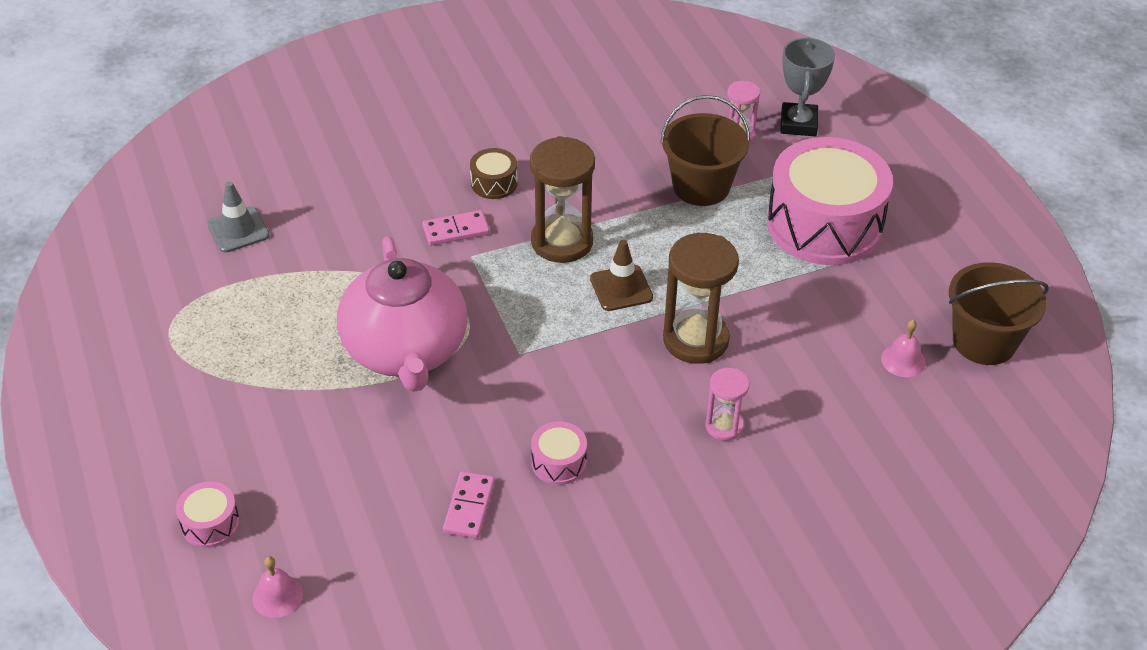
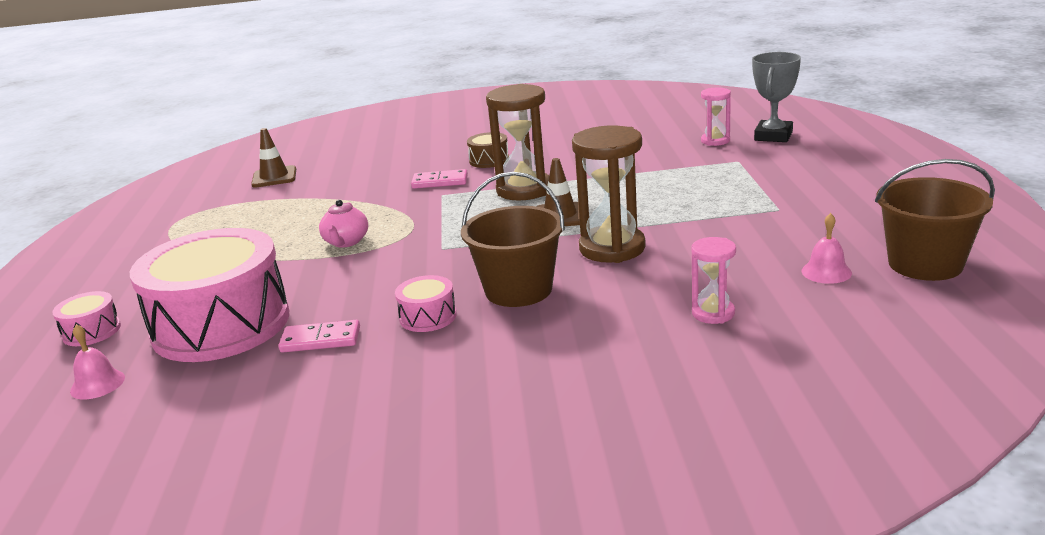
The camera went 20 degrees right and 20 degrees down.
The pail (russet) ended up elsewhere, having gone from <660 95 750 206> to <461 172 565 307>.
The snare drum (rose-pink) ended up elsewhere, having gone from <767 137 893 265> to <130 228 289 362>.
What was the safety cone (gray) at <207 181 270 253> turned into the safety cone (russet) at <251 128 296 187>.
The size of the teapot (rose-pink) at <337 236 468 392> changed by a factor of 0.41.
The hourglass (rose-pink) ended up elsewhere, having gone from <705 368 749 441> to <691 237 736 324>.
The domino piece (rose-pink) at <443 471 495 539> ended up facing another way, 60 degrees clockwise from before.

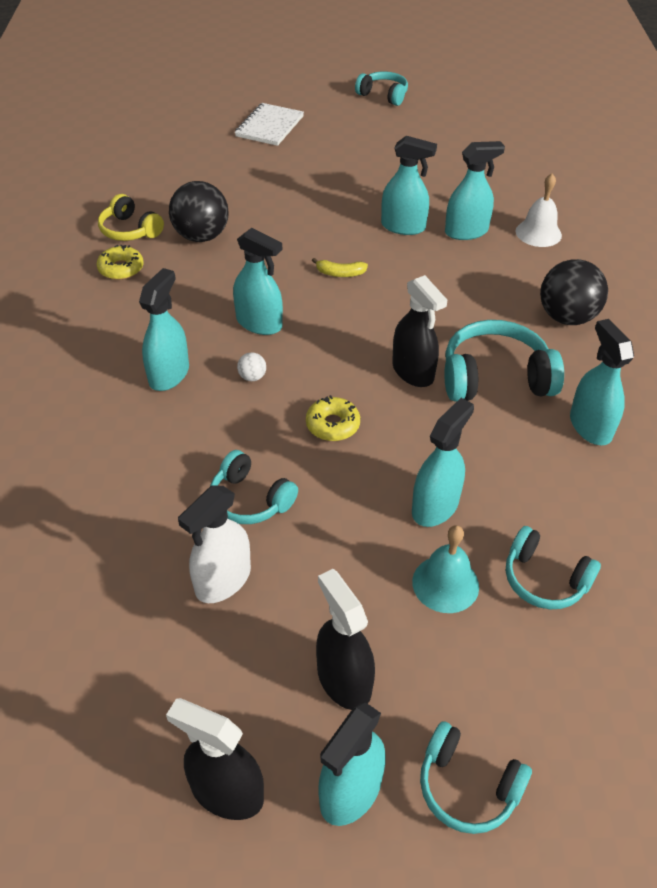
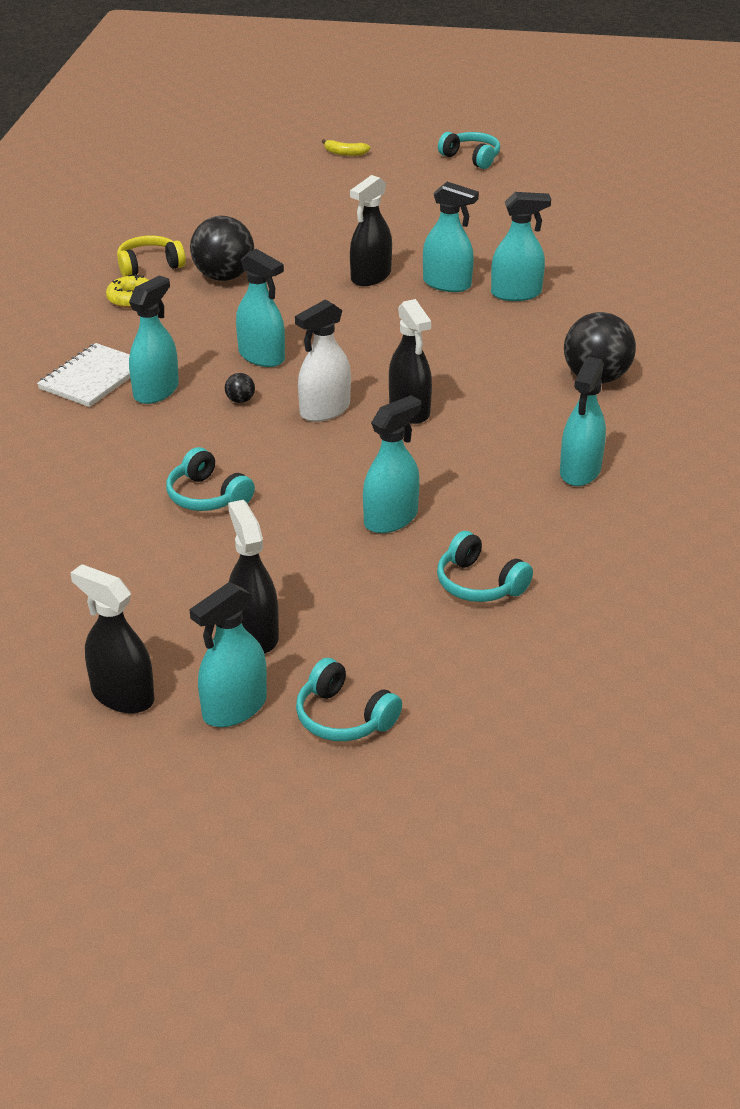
The camera went 10 degrees right and 10 degrees down.
The notebook (white) ended up elsewhere, having gone from <235 103 304 146> to <37 343 130 407>.
The second view lost the school bell (white) at <515 174 562 247>.
The headphones (bright yellow) at <98 194 164 241> ended up facing another way, 105 degrees clockwise from before.
The banana (bright yellow) ended up elsewhere, having gone from <312 258 368 277> to <322 139 370 156>.
The spray bottle (aqua) at <570 319 634 445> ended up facing another way, 150 degrees counterclockwise from before.
The second view lost the headphones (aqua) at <444 320 564 401>.
What was the ball (white) at <237 352 266 381> turned into the ball (black) at <225 373 255 403>.
The second view lost the doughnut (bright yellow) at <306 395 360 441>.
The spray bottle (white) ended up elsewhere, having gone from <178 485 251 603> to <295 299 351 422>.
The second view lost the school bell (aqua) at <412 525 479 613>.
The second view gained the spray bottle (black) at <350 175 392 286>.

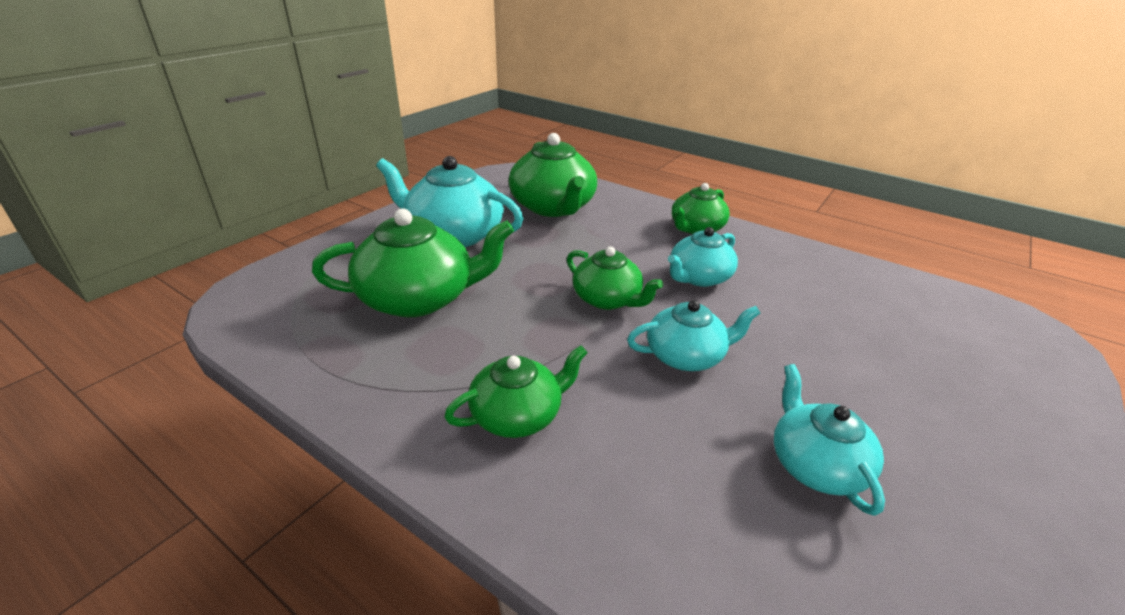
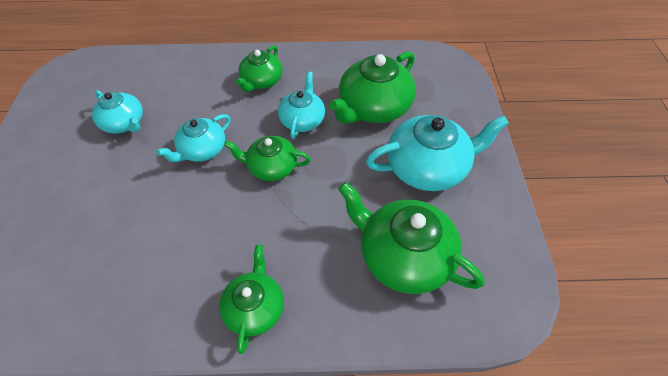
The camera went 145 degrees right and 20 degrees up.
The teapot (aqua) ended up elsewhere, having gone from <668 227 738 287> to <278 72 325 139>.

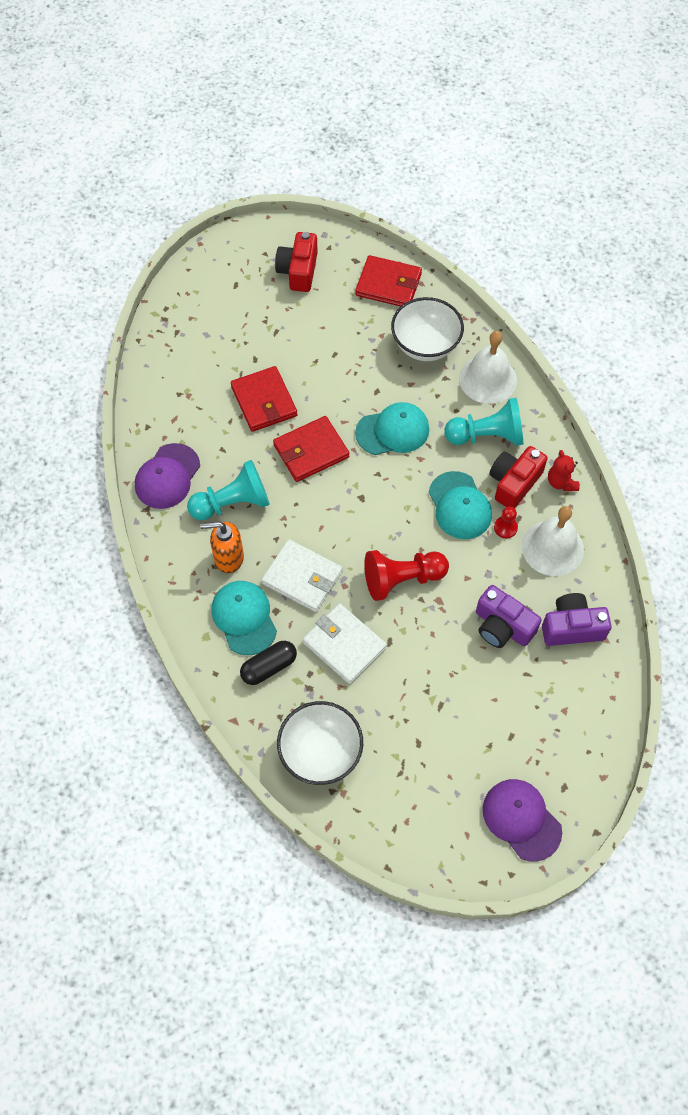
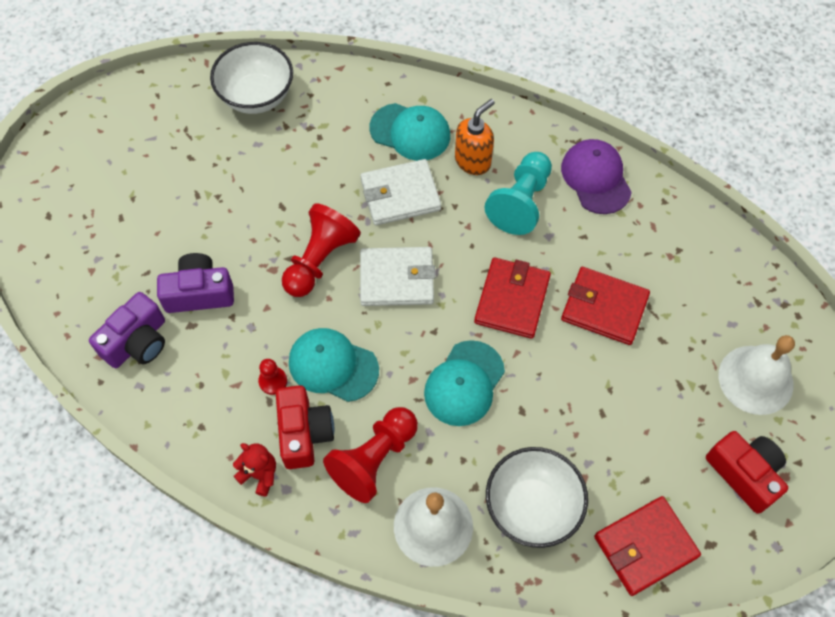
The camera went 135 degrees right and 0 degrees up.
What was the chess pawn (aqua) at <444 398 523 446> turned into the chess pawn (red) at <323 407 418 503>.
The school bell (white) ended up elsewhere, having gone from <522 506 584 576> to <719 335 795 415>.
The billfold (white) ended up elsewhere, having gone from <303 603 387 684> to <360 247 435 306>.
The second view lost the capsule (black) at <240 641 297 685>.
The second view lost the peaked cap (violet) at <483 779 562 861>.

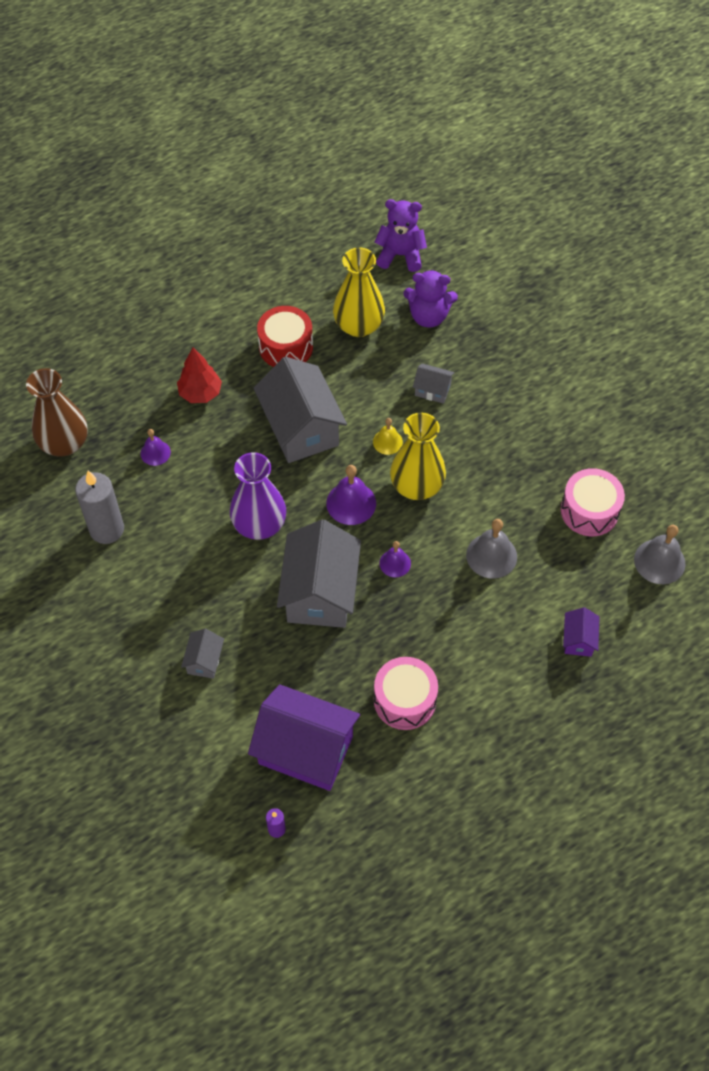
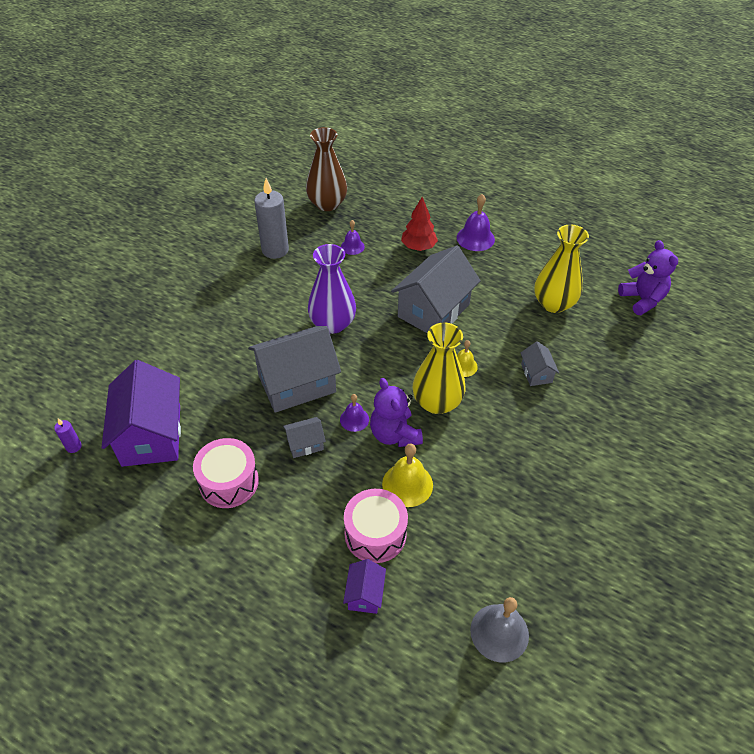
The camera went 60 degrees right and 10 degrees down.
The stuffed bear (violet) ended up elsewhere, having gone from <403 270 458 327> to <370 378 423 447>.
The second view lost the snare drum (red) at <257 306 313 367>.
The school bell (violet) ended up elsewhere, having gone from <326 465 376 525> to <457 194 495 251>.
The snare drum (rose-pink) ended up elsewhere, having gone from <561 468 625 536> to <344 489 408 563>.
What was the school bell (gray) at <466 519 517 579> turned into the school bell (bright yellow) at <382 444 433 507>.
The cottage (violet) at <563 607 600 657> ended up facing another way, 60 degrees counterclockwise from before.
The cottage (gray) ended up elsewhere, having gone from <181 629 224 679> to <283 417 326 458>.

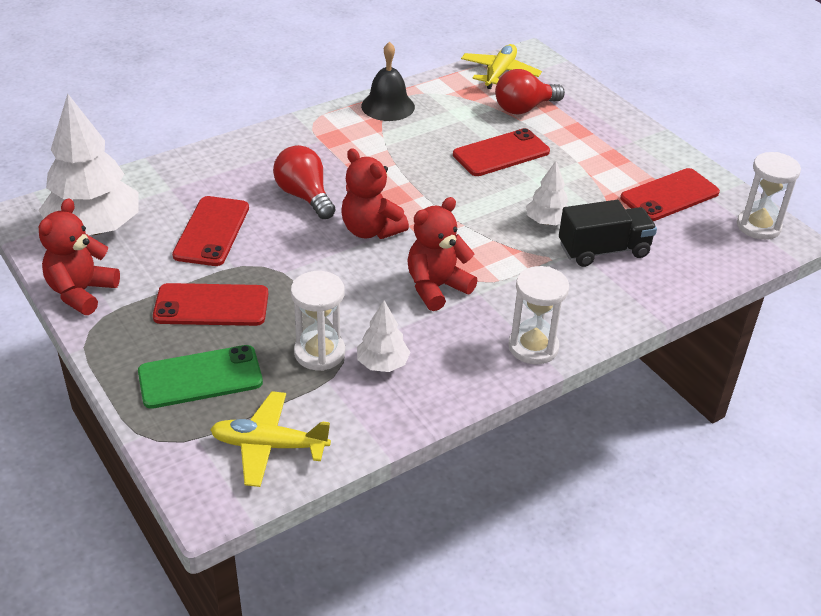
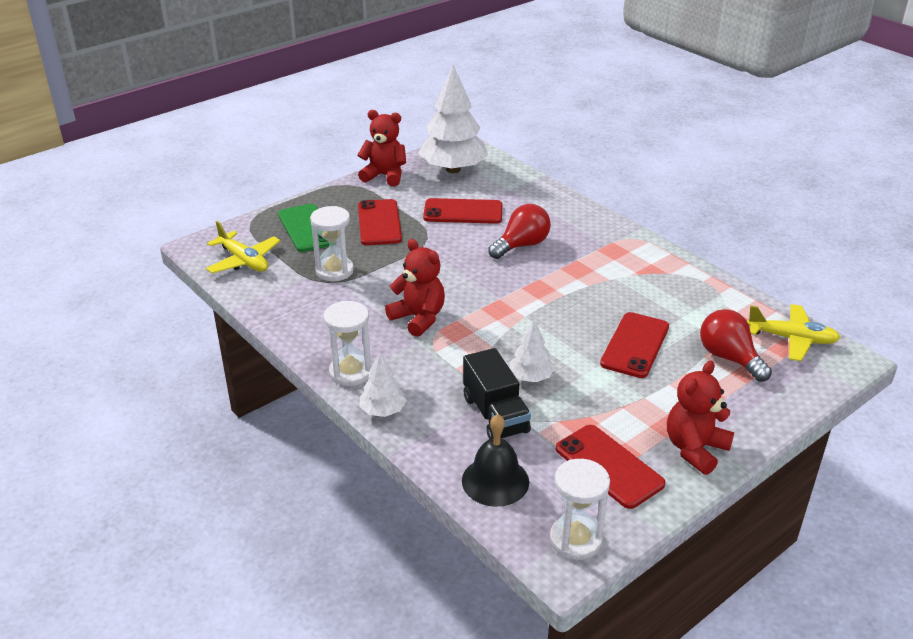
The camera went 85 degrees right and 5 degrees down.
The school bell (black) ended up elsewhere, having gone from <361 42 415 121> to <462 414 529 507>.
The phone (red) at <453 128 550 176> ended up facing another way, 60 degrees clockwise from before.
The stuffed bear (red) ended up elsewhere, having gone from <342 148 409 239> to <667 361 734 475>.
The tree (white) ended up elsewhere, having gone from <357 300 411 372> to <359 352 407 417>.
The aeroplane (bright yellow) at <210 391 331 487> ended up facing another way, 135 degrees clockwise from before.

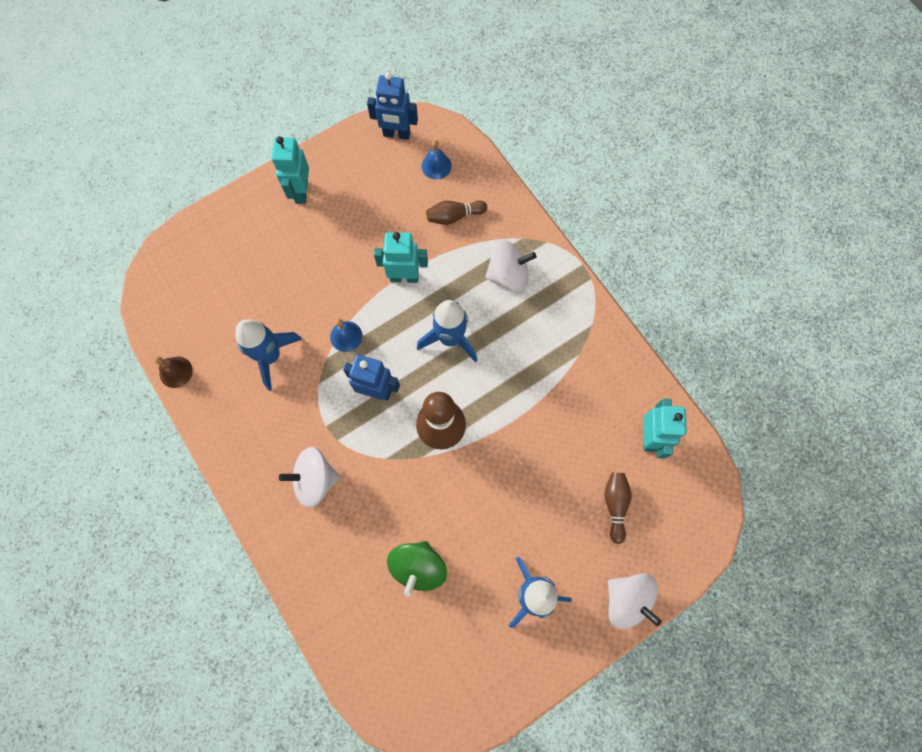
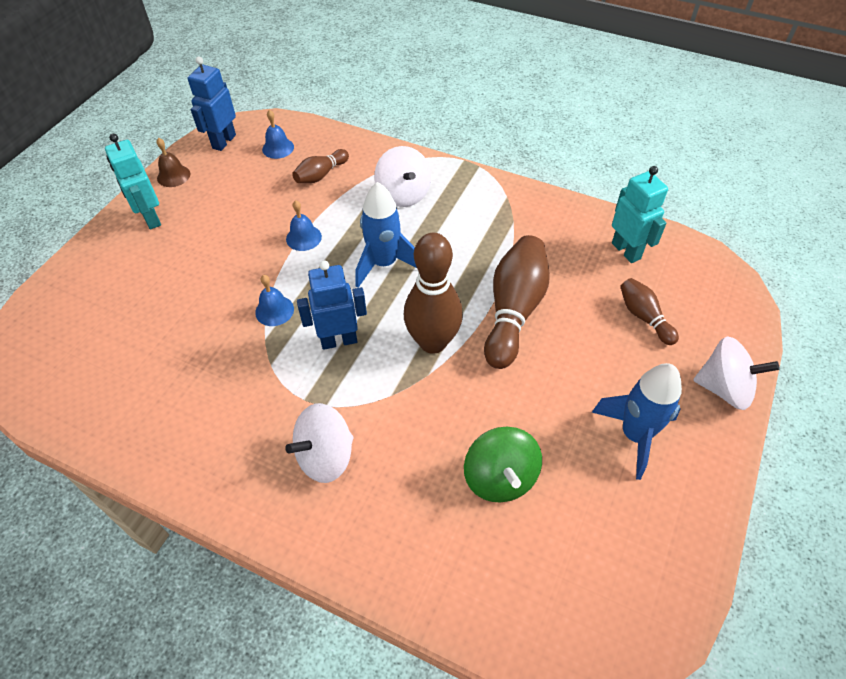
The camera went 30 degrees left and 20 degrees down.
The robot figure (royal blue) at <367 72 418 140> ended up facing another way, 135 degrees clockwise from before.
Where the robot figure (aqua) stood at <374 232 428 283>, the school bell (royal blue) came to stand at <286 200 322 251>.
The whirligig (white) at <485 240 536 292> ended up facing another way, 105 degrees clockwise from before.
The second view lost the spaceship (royal blue) at <236 319 302 391>.
The school bell (russet) ended up elsewhere, having gone from <155 356 193 388> to <156 138 190 187>.
The second view gained the skittle (russet) at <484 235 550 369>.

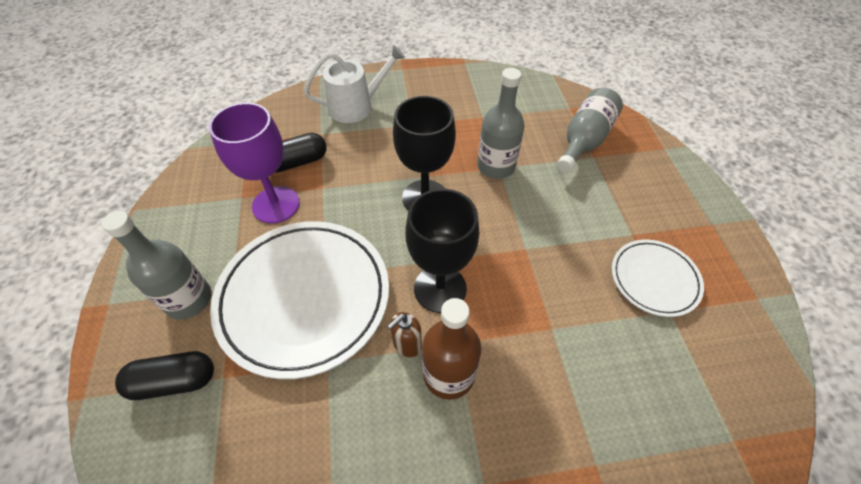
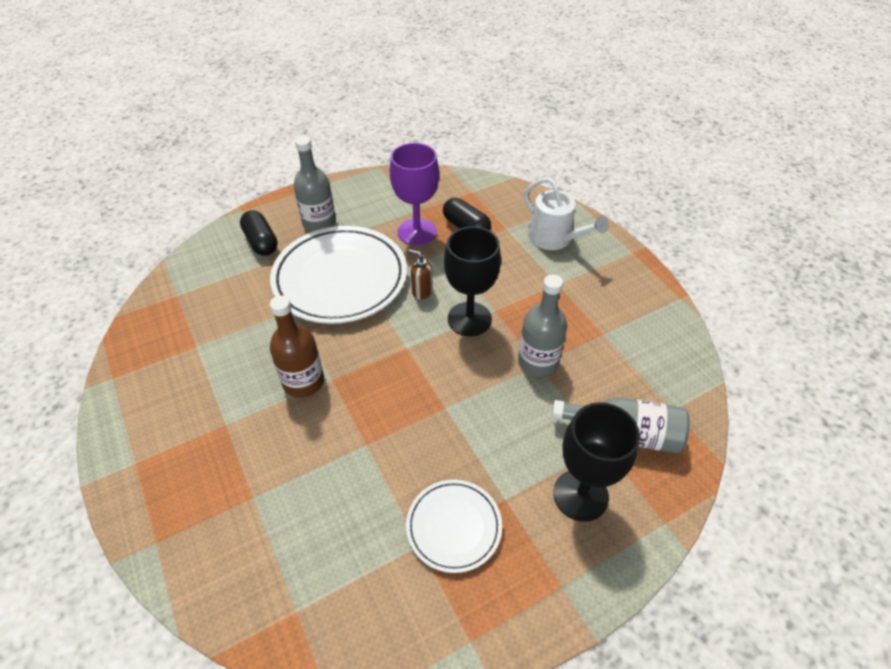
The camera went 70 degrees right and 5 degrees down.
The chalice (black) ended up elsewhere, having gone from <406 189 479 313> to <553 402 640 522>.
The soap pump (russet) ended up elsewhere, having gone from <388 312 422 357> to <408 249 433 299>.

